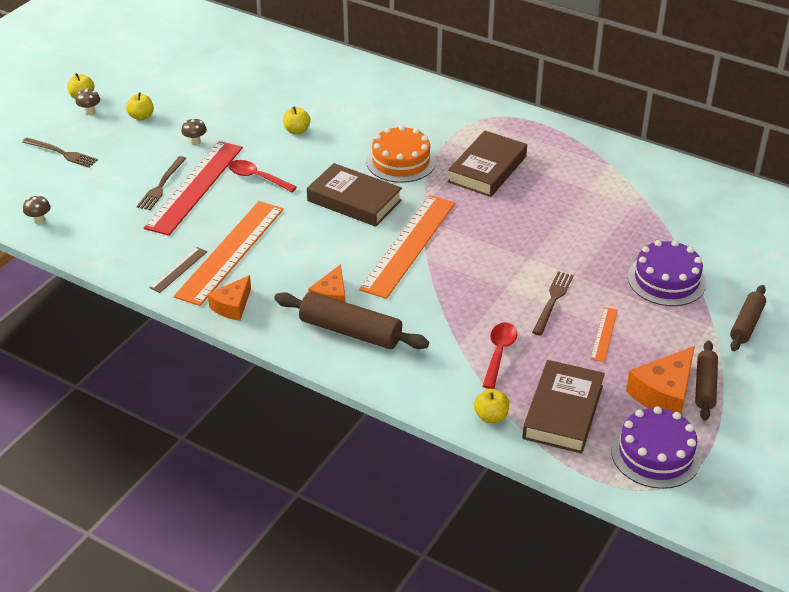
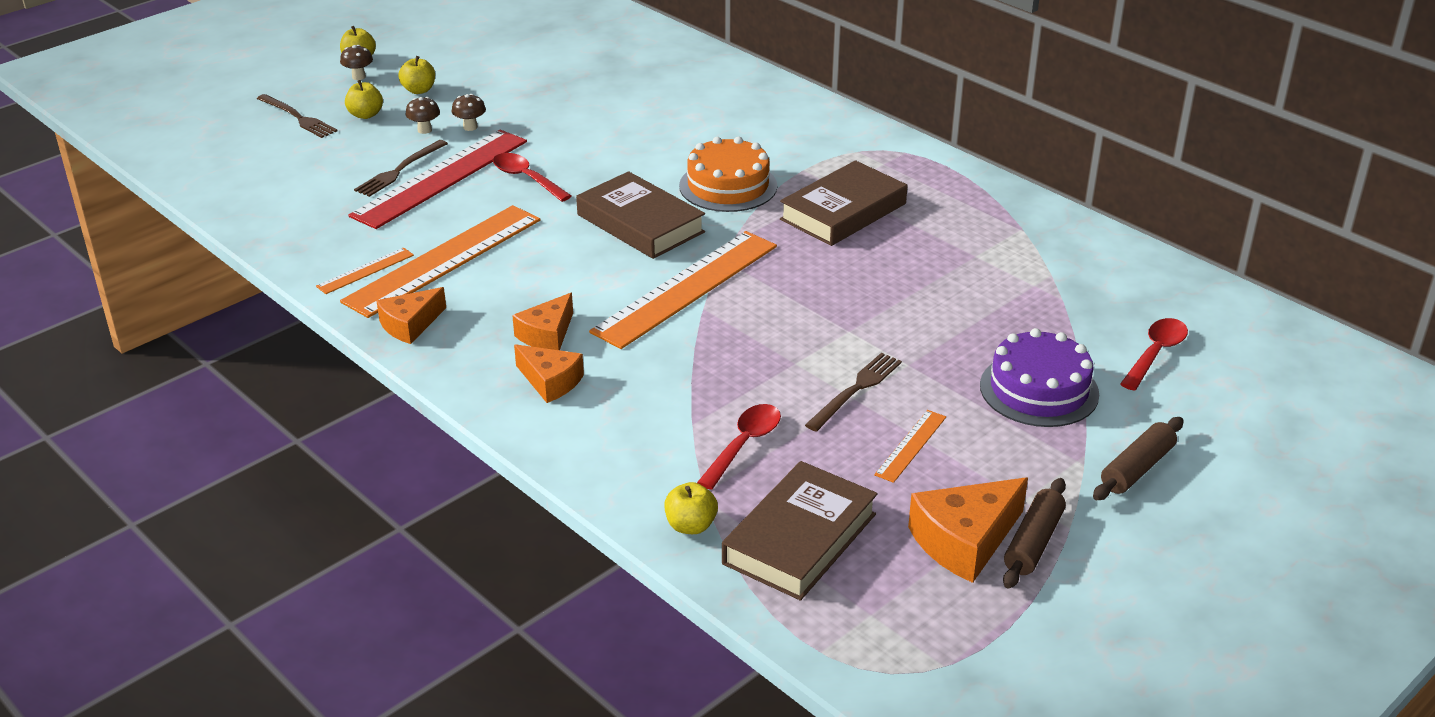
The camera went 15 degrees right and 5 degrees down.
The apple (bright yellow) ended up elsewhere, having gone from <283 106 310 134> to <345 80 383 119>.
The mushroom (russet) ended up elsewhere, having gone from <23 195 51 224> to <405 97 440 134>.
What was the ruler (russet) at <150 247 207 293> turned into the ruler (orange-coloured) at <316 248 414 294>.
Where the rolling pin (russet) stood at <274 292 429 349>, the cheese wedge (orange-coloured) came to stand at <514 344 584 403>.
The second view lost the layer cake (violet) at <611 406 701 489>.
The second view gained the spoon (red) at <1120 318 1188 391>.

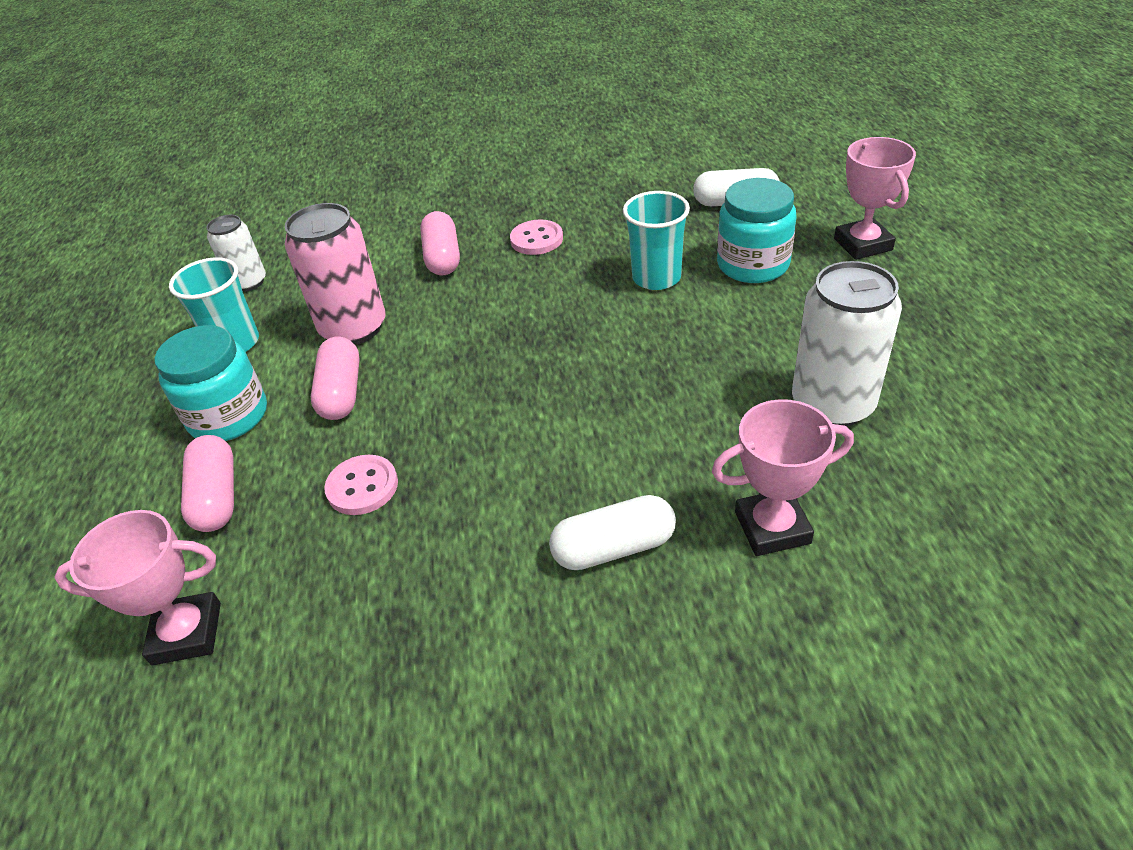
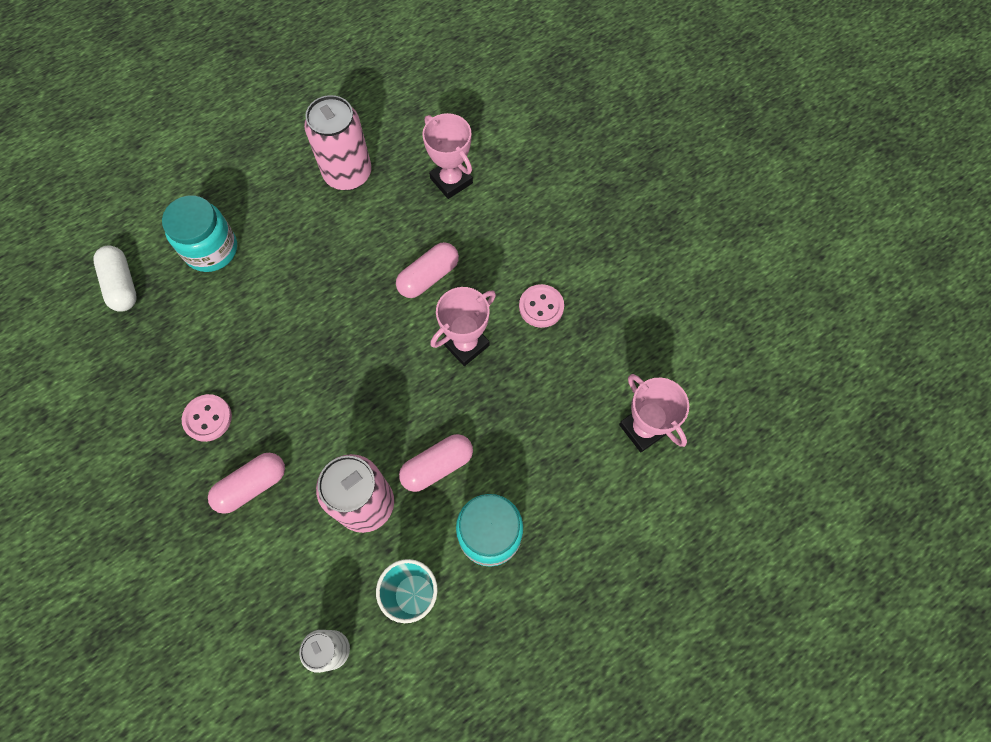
The camera went 120 degrees left and 25 degrees up.
The trophy (rose-pink) ended up elsewhere, having gone from <834 137 916 260> to <430 287 496 366>.
The second view lost the cup (aqua) at <623 191 690 290>.
What was the can (white) at <792 261 902 426> turned into the can (rose-pink) at <304 95 372 190>.
The capsule (rose-pink) ended up elsewhere, having gone from <181 435 234 532> to <396 242 459 298>.
The button (rose-pink) ended up elsewhere, having gone from <324 455 398 515> to <519 284 564 328>.
The second view lost the capsule (white) at <549 495 676 570>.

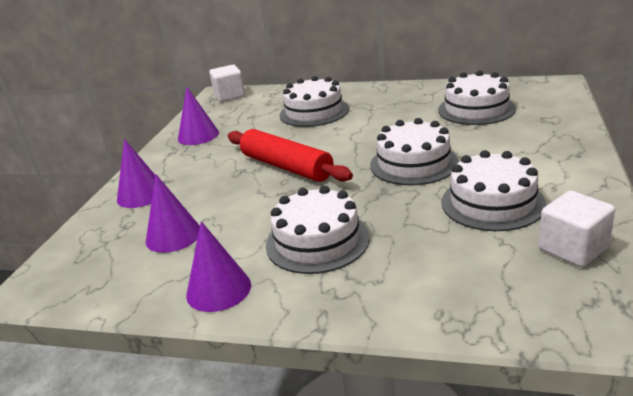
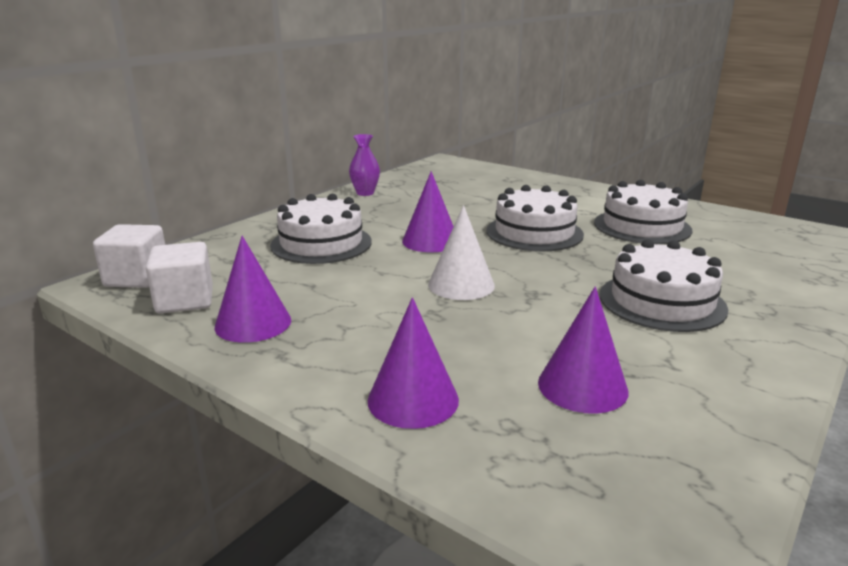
The camera went 70 degrees left and 5 degrees down.
The second view lost the layer cake (white) at <438 71 516 125>.
Where the rolling pin (red) stood at <228 129 353 182>, the solid cone (white) came to stand at <428 205 495 300>.
The cube (white) ended up elsewhere, having gone from <539 191 615 267> to <146 242 213 314>.
The solid cone (violet) ended up elsewhere, having gone from <186 221 251 312> to <402 171 454 252>.
The second view gained the tall vase (violet) at <349 134 380 196>.

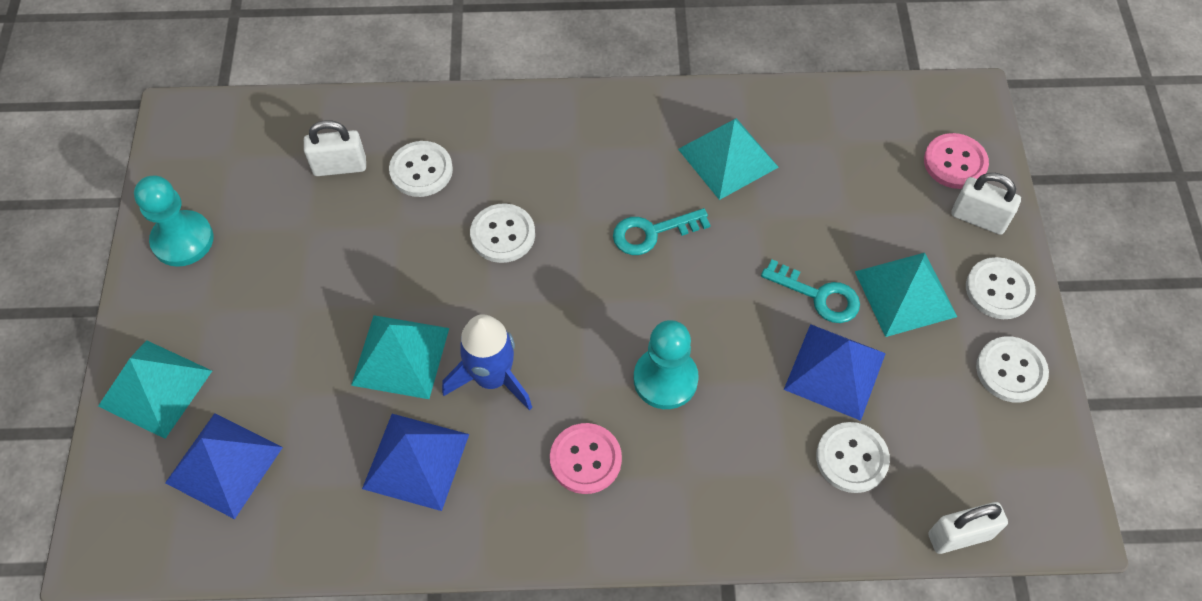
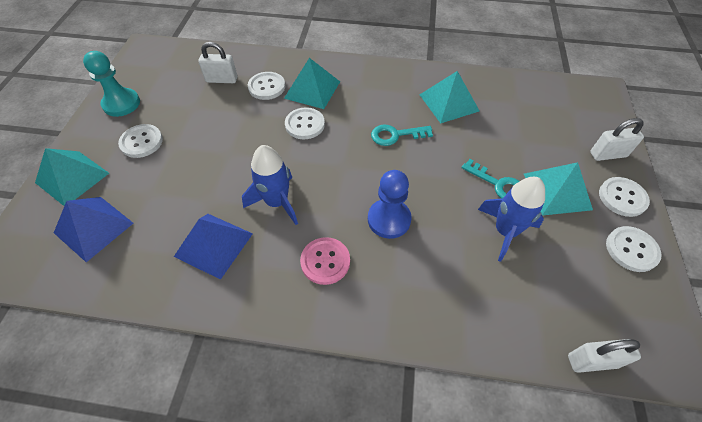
The camera went 10 degrees right and 5 degrees down.
The second view lost the button (rose-pink) at <924 133 989 189>.
The padlock (white) at <951 173 1021 235> ended up facing another way, 45 degrees counterclockwise from before.
The solid pyramid (aqua) ended up elsewhere, having gone from <351 315 449 399> to <284 58 340 109>.
What was the chess pawn (aqua) at <634 320 699 409> turned into the chess pawn (royal blue) at <368 170 412 239>.
Where the solid pyramid (royal blue) stood at <784 324 886 421>, the spaceship (royal blue) came to stand at <478 177 545 262>.
The button (white) ended up elsewhere, having gone from <816 422 890 493> to <118 124 163 158>.

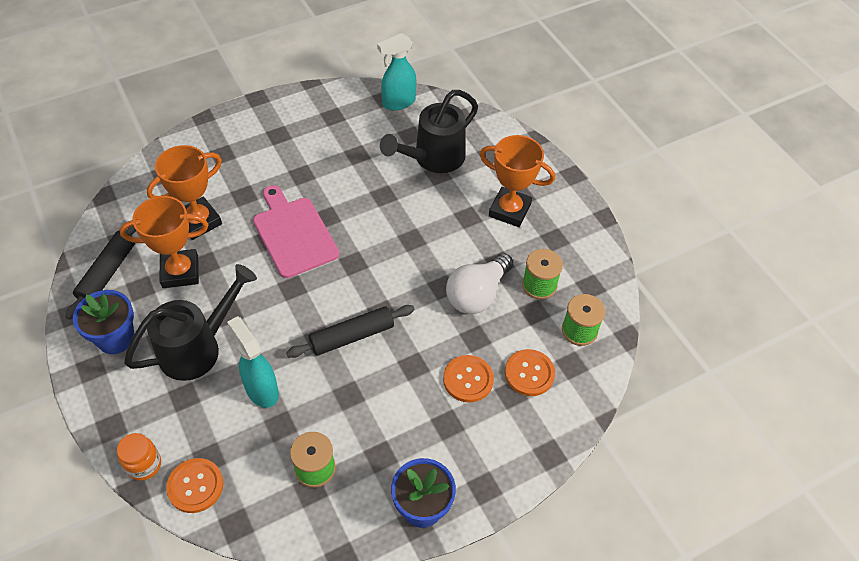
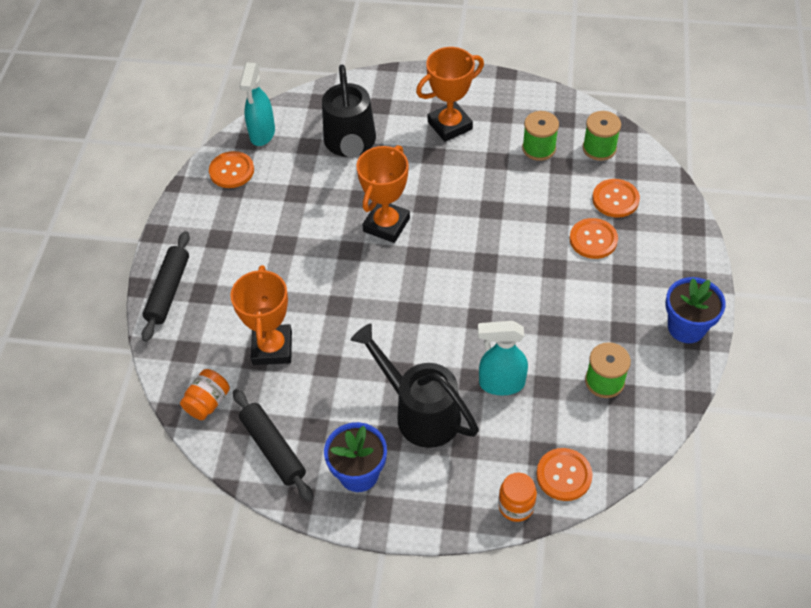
The camera went 50 degrees left and 0 degrees up.
The second view lost the cutting board (rose-pink) at <253 185 339 278>.
The trophy (orange-coloured) ended up elsewhere, having gone from <120 196 208 288> to <356 145 410 243>.
The second view lost the light bulb (white) at <446 253 513 314>.
The watering pot (black) at <124 264 257 381> ended up facing another way, 45 degrees counterclockwise from before.
The rolling pin (black) ended up elsewhere, having gone from <286 305 415 358> to <142 231 190 342>.
The second view gained the button (orange-coloured) at <209 151 254 188>.
The second view gained the jar (orange-coloured) at <180 369 230 420>.

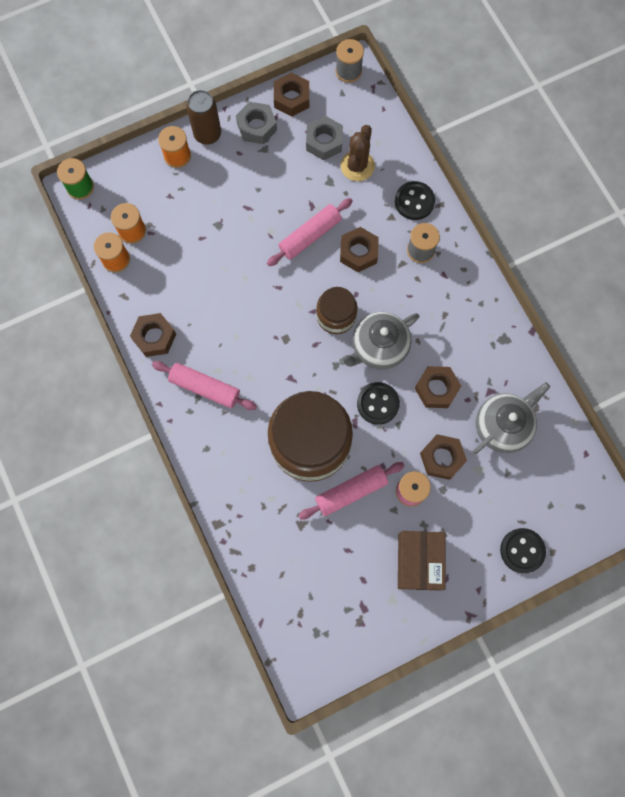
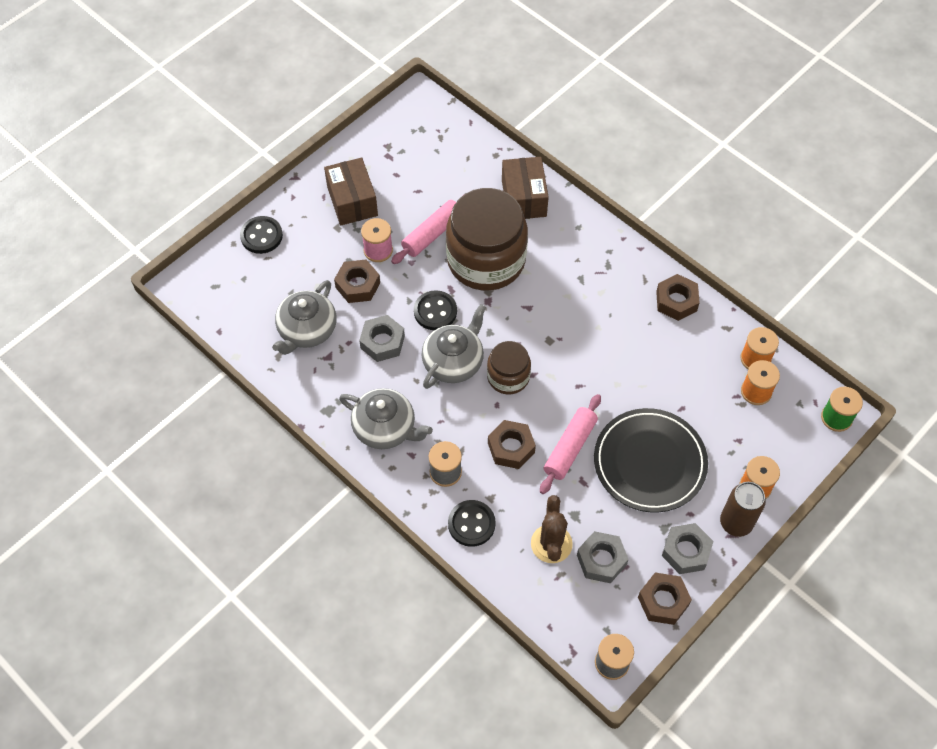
The camera went 160 degrees right and 15 degrees down.
The second view lost the rolling pin (rose-pink) at <152 361 257 410>.
What was the nut (russet) at <415 366 461 408> turned into the nut (gray) at <359 315 405 362>.
The second view gained the package (russet) at <502 157 549 219>.
The second view gained the teapot (gray) at <339 388 433 449>.
The second view gained the plate (black) at <594 408 708 512>.

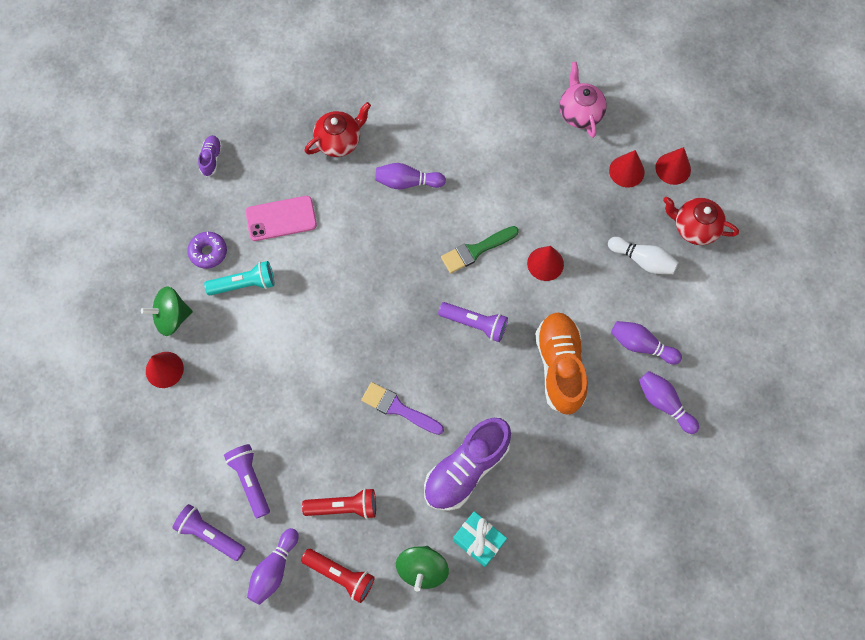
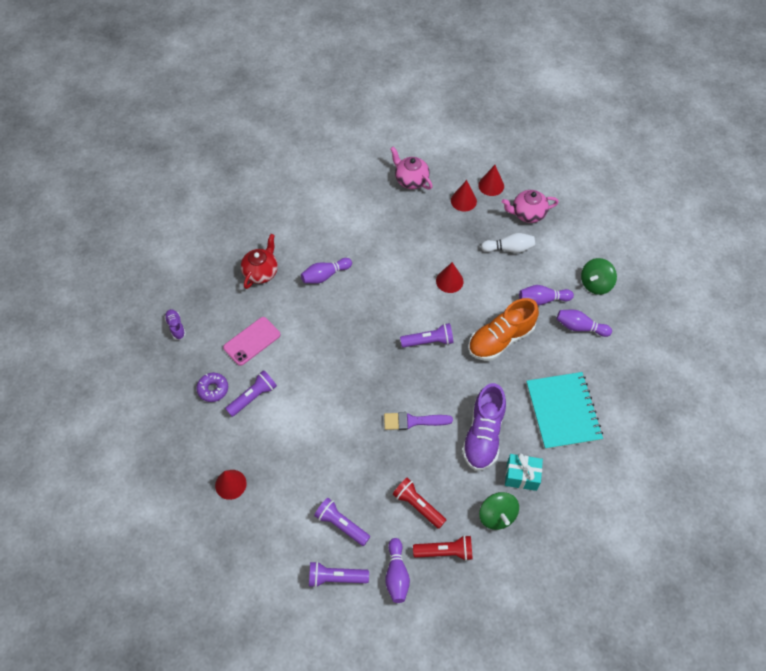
The camera went 30 degrees left and 10 degrees down.
What was the teapot (red) at <663 197 739 245> turned into the teapot (rose-pink) at <502 190 559 223>.
The second view lost the paint brush (leaf-green) at <441 226 519 273>.
What was the flashlight (aqua) at <204 261 274 295> turned into the flashlight (violet) at <225 370 277 417>.
The whirligig (leaf-green) ended up elsewhere, having gone from <141 286 193 336> to <581 258 617 295>.
The shoe (orange-coloured) at <535 312 588 415> ended up facing another way, 90 degrees counterclockwise from before.
The flashlight (red) at <302 488 376 519> ended up facing another way, 105 degrees counterclockwise from before.
The second view gained the notebook (aqua) at <526 372 603 449>.

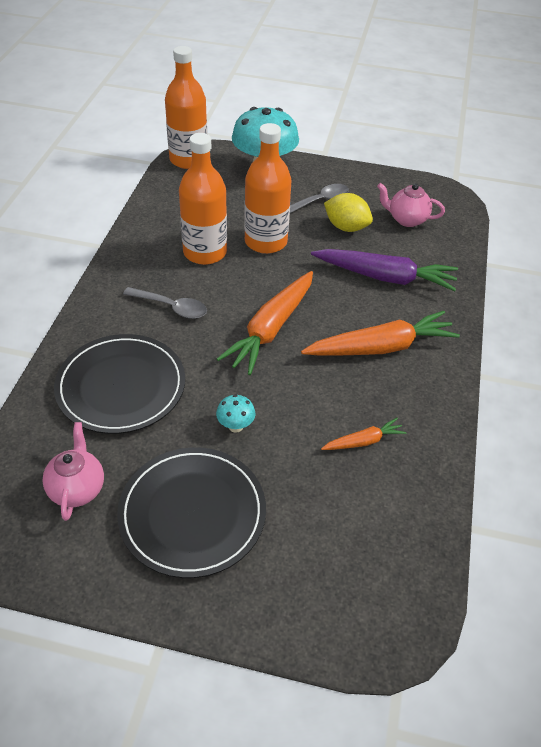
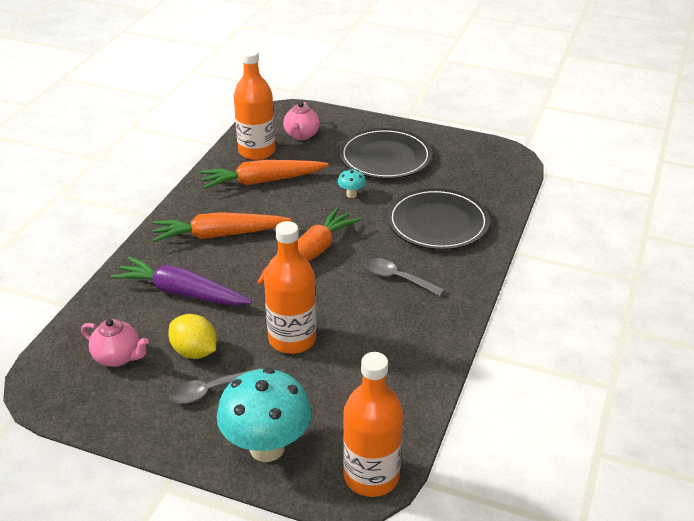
The camera went 170 degrees left and 10 degrees down.
The flask (orange-coloured) ended up elsewhere, having gone from <179 133 227 265> to <234 49 275 160>.
The size of the toy carrot (orange-coloured) at <321 418 406 450> changed by a factor of 2.02.
The teapot (rose-pink) ended up elsewhere, having gone from <42 422 104 521> to <283 102 320 140>.

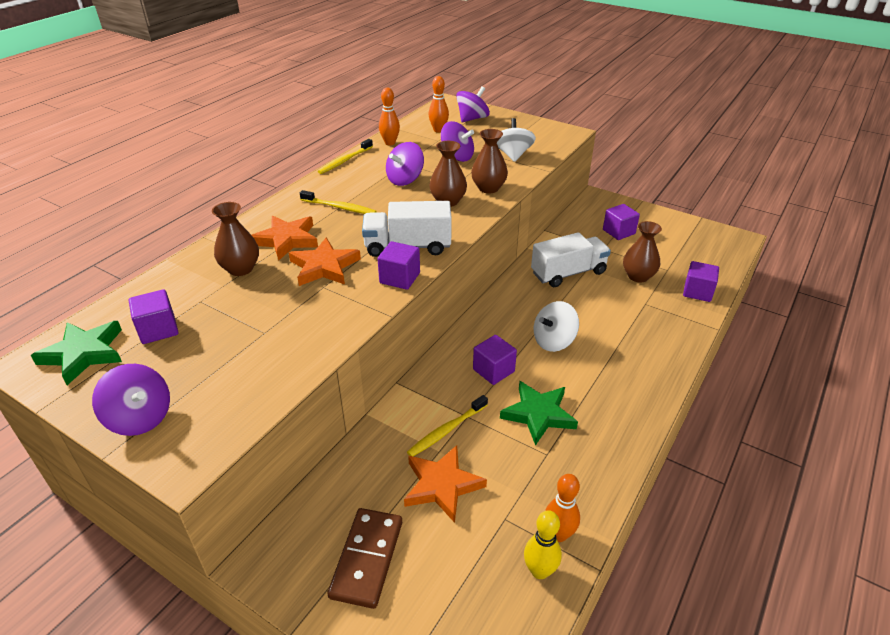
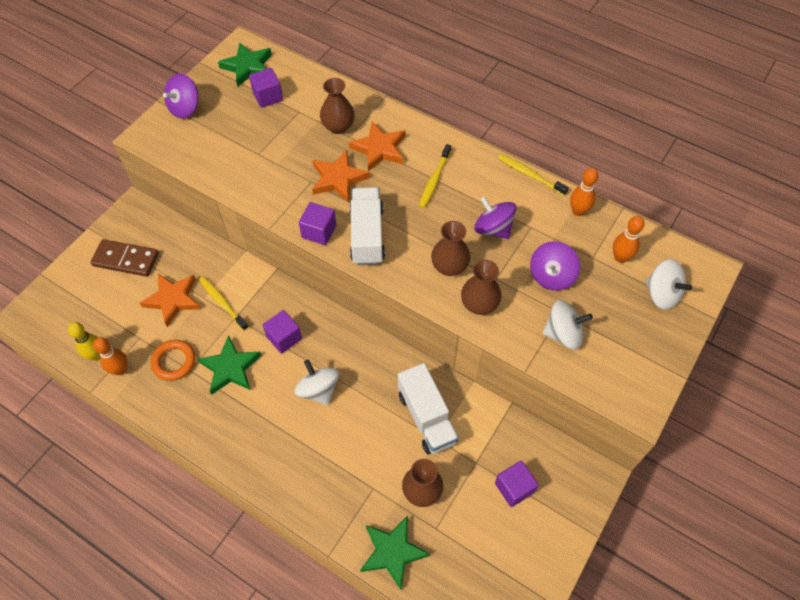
The camera went 90 degrees right and 20 degrees up.
What was the whirligig (violet) at <456 86 490 122> turned into the whirligig (white) at <645 259 692 310>.
Where the cube (violet) stood at <683 261 719 302>, the star shape (leaf-green) came to stand at <360 516 430 590>.
The second view gained the torus (orange-coloured) at <151 340 195 381>.

